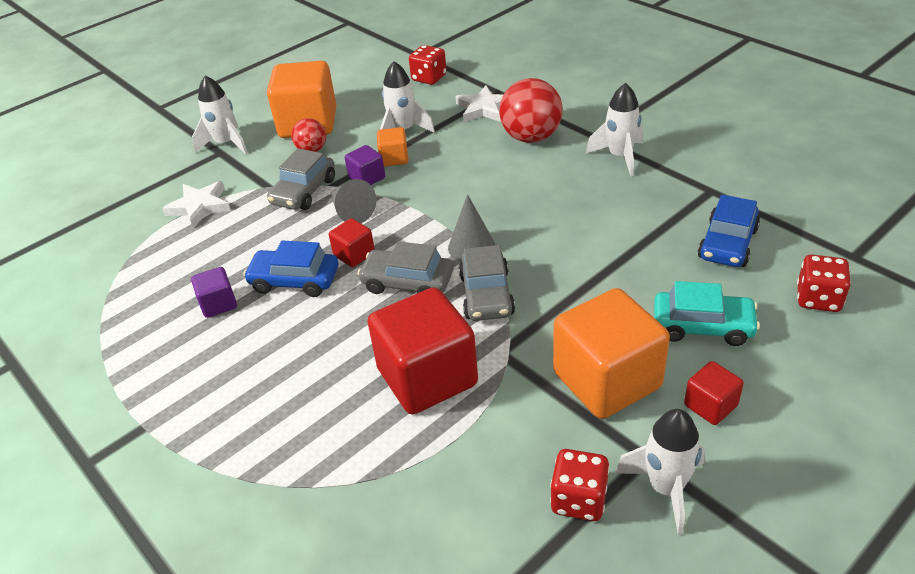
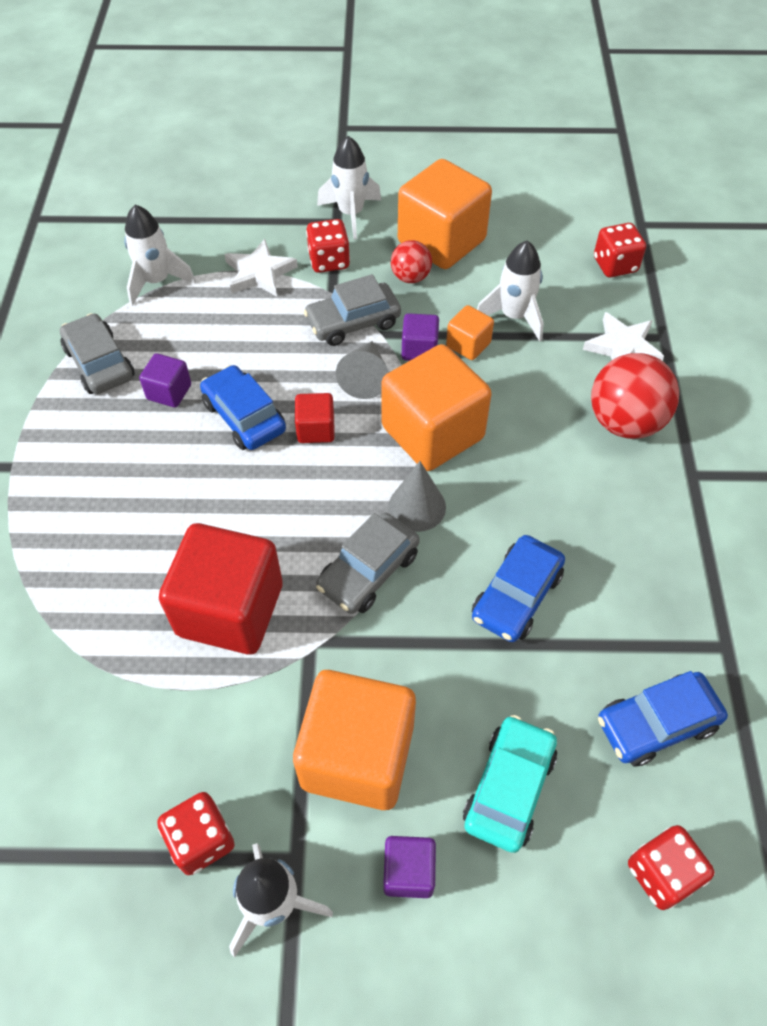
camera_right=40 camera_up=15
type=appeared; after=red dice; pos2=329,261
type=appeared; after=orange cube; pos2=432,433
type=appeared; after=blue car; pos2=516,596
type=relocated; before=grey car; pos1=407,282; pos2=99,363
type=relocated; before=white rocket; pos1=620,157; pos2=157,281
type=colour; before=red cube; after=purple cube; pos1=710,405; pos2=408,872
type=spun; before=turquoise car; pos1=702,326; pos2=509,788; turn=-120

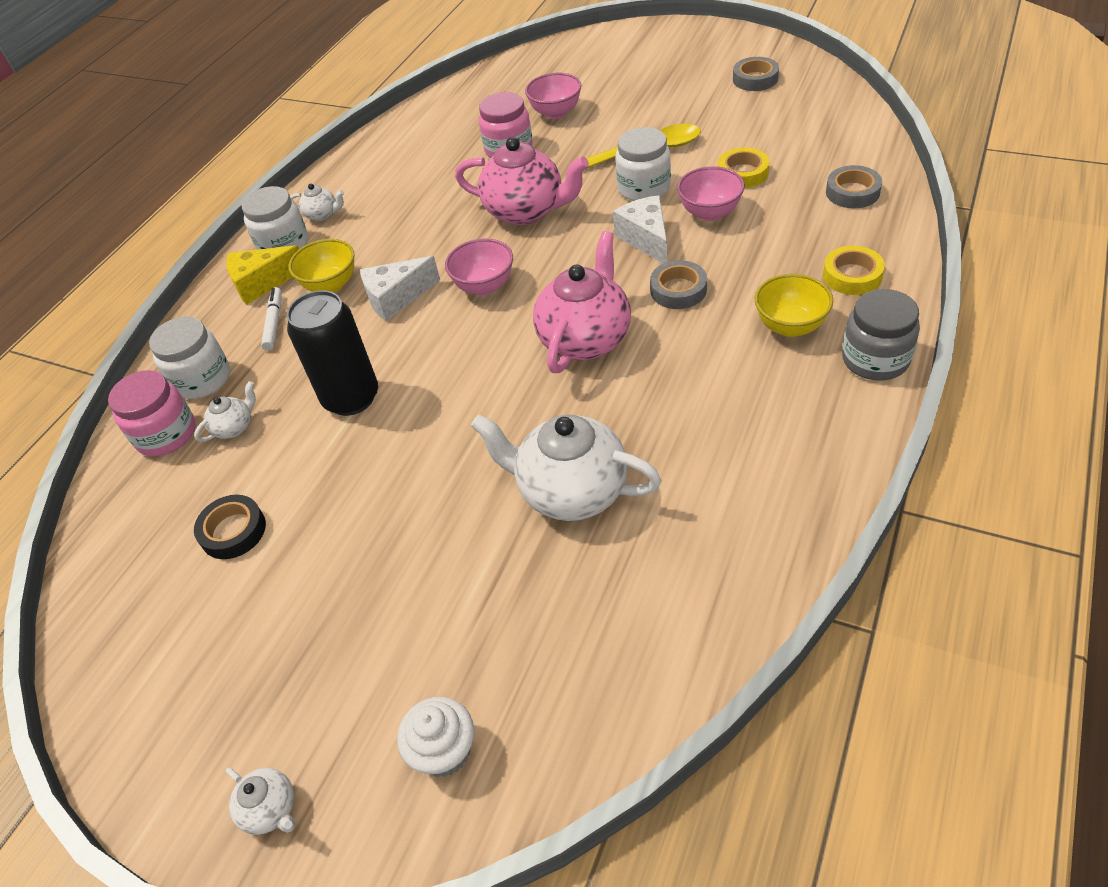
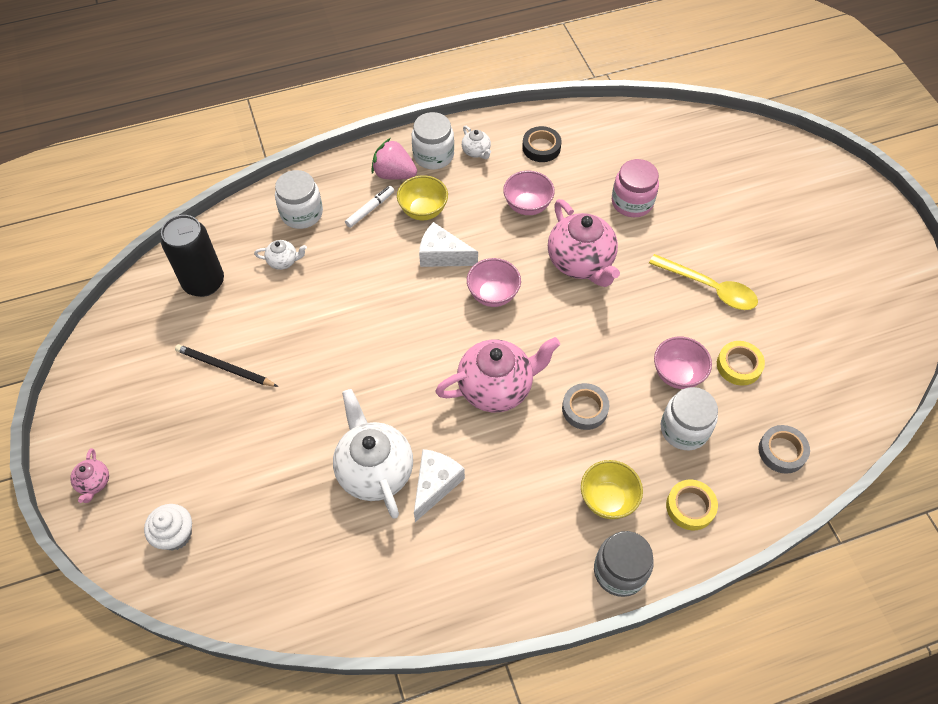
camera_right=40 camera_up=10
type=missing; before=pink jar; pos1=166,434
type=missing; before=grey tape; pos1=755,79
type=appeared; after=black pencil; pos2=225,368
type=relocated; before=black tape; pos1=233,531; pos2=541,147
type=relocated; before=black can; pos1=351,398; pos2=204,282
type=relocated; before=pink bowl; pos1=556,113; pos2=527,206
type=relocated; before=white cheese; pos1=646,239; pos2=435,485
type=relocated; before=white jar; pos1=644,188; pos2=684,429
type=exchanged; before=yellow cheese; after=pink strawberry; pos1=262,283; pos2=394,174
type=colour; before=white teapot; after=pink teapot; pos1=271,809; pos2=94,483

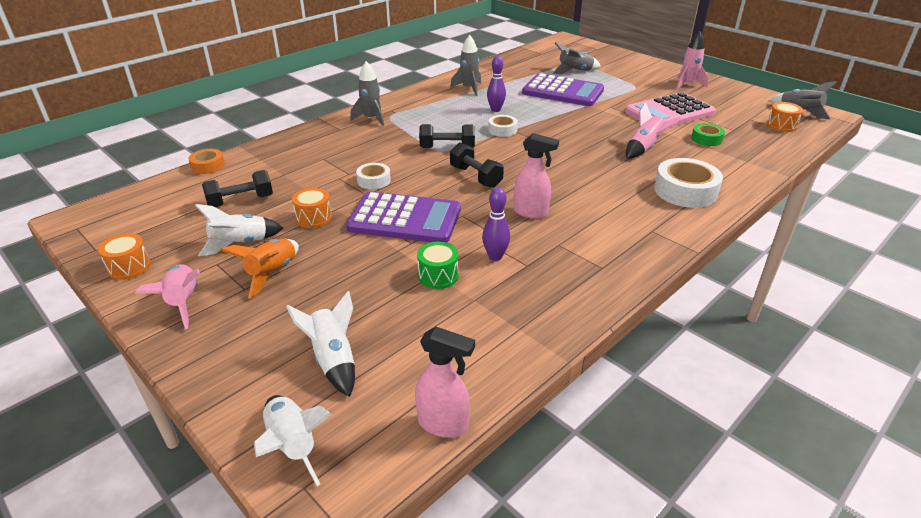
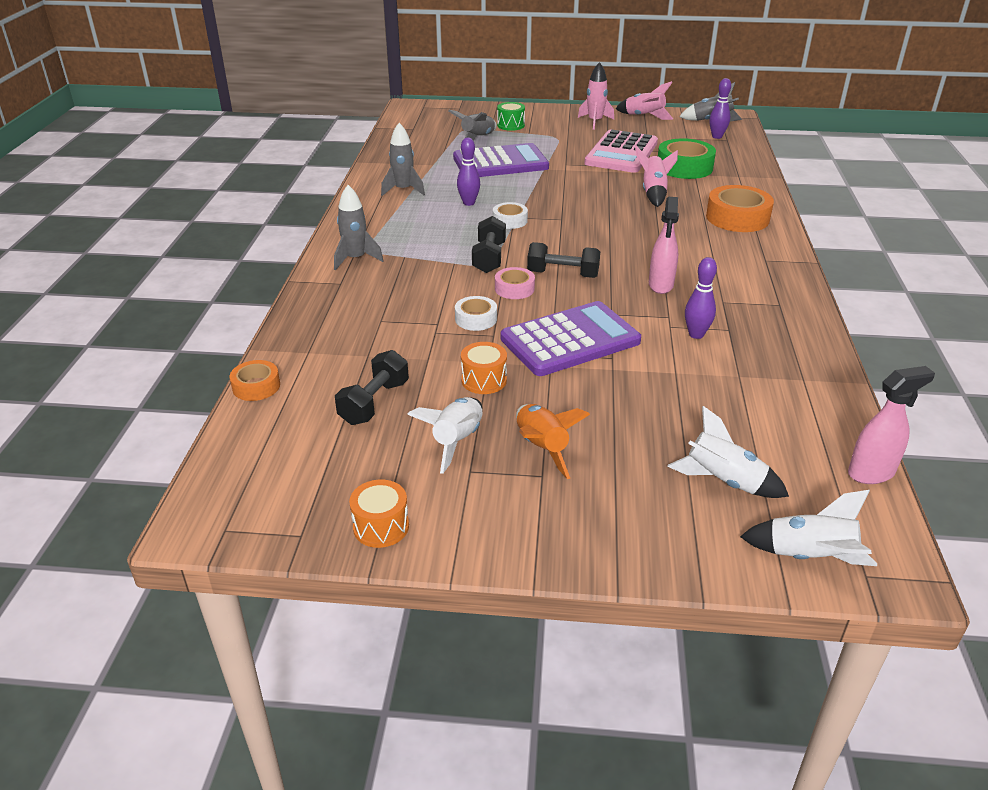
camera_right=-40 camera_up=0
type=appeared; after=pink tape; pos2=514,289
type=relocated; before=pink rocket; pos1=183,302; pos2=644,117
type=relocated; before=green drum; pos1=438,276; pos2=510,125
type=exchanged; before=orange drum; after=purple bowling pin; pos1=781,125; pos2=717,136
type=colour; before=white tape; after=orange tape; pos1=685,191; pos2=737,218
type=spun; before=black dumbbell; pos1=447,148; pos2=489,258; turn=-45
type=spun; before=pink spray bottle; pos1=531,212; pos2=661,285; turn=120
type=size; before=green tape; pos1=706,139; pos2=684,167; scale=1.79

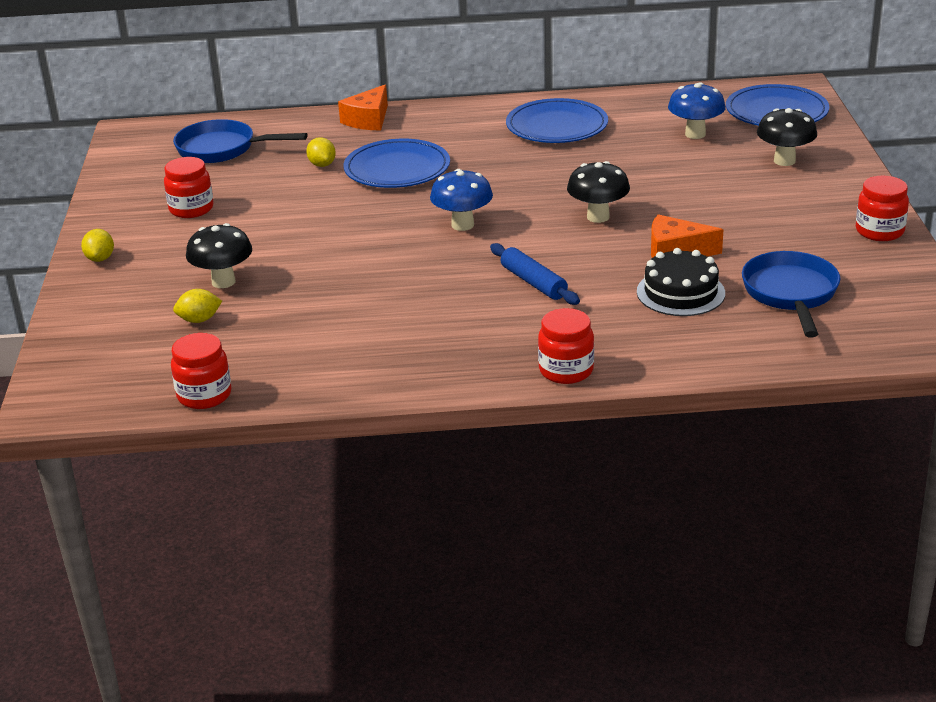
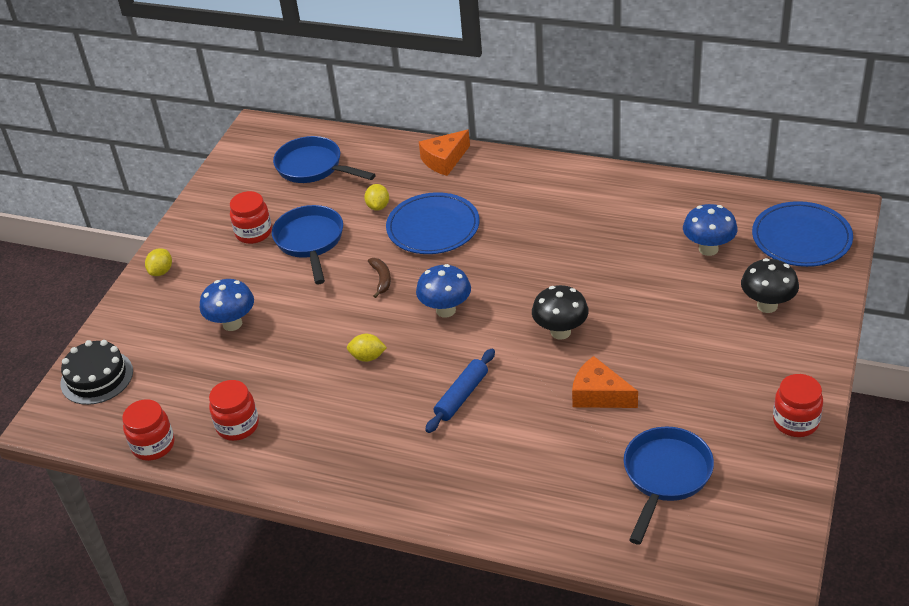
camera_right=25 camera_up=10
type=missing; before=blue plate; pos1=557,126
type=appeared; after=blue pan; pos2=310,242
type=appeared; after=brown banana; pos2=381,279
type=relocated; before=yellow lemon; pos1=199,320; pos2=368,357
type=relocated; before=red jar; pos1=566,370; pos2=237,426
type=relocated; before=black cake; pos1=680,292; pos2=97,377
type=colour; before=black mushroom; after=blue mushroom; pos1=223,282; pos2=232,324
type=spun; before=blue rolling pin; pos1=533,282; pos2=462,396; turn=45

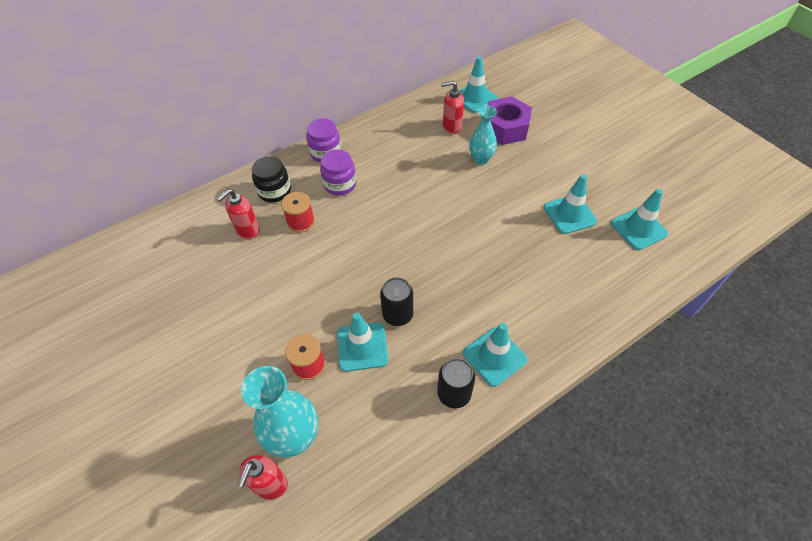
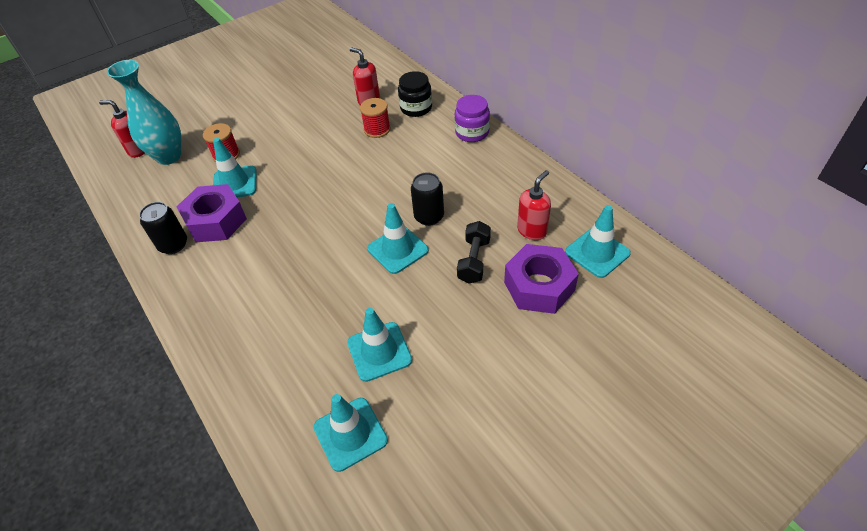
camera_right=90 camera_up=-5
type=missing; before=purple jar; pos1=340,184
type=appeared; after=purple nut; pos2=216,221
type=relocated; before=black can; pos1=397,315; pos2=429,216
type=relocated; before=turquoise traffic cone; pos1=494,356; pos2=398,249
type=exchanged; before=turquoise vase; after=black dumbbell; pos1=481,159; pos2=474,260
type=spun; before=red soap dispenser; pos1=451,126; pos2=532,231; turn=45

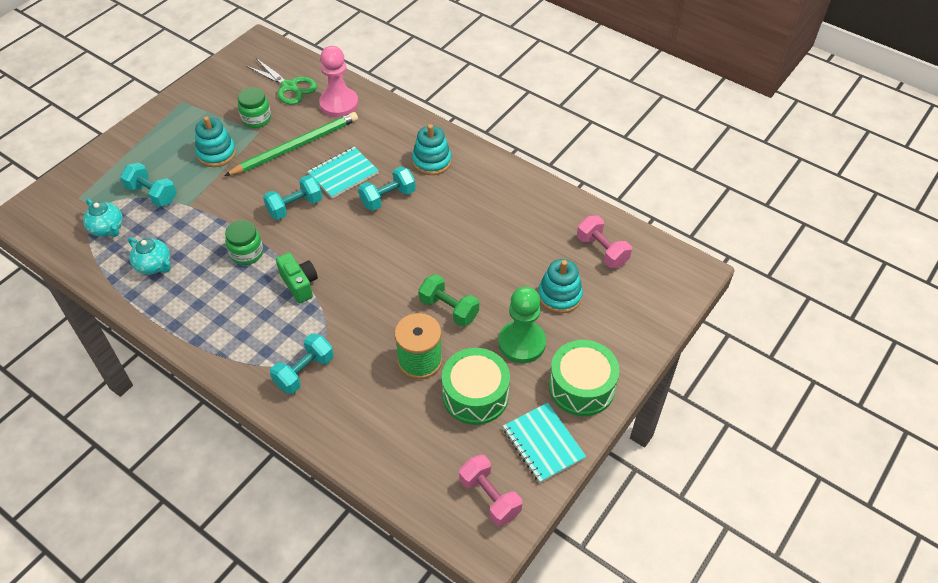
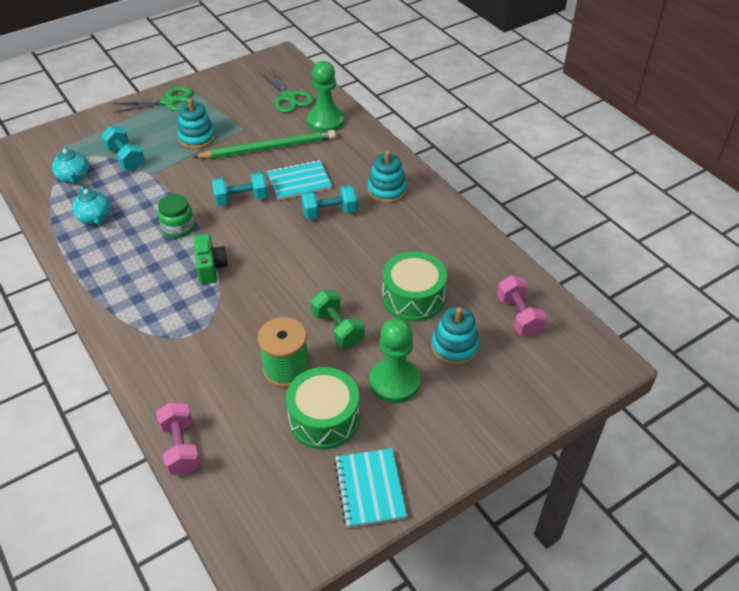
camera_right=20 camera_up=-5
type=missing; before=green jar; pos1=256,119
type=missing; before=turquoise dumbbell; pos1=304,372
type=appeared; after=green scissors; pos2=169,102
type=relocated; before=pink dumbbell; pos1=489,497; pos2=181,448
type=relocated; before=green drum; pos1=581,387; pos2=413,297
type=colour; before=pink pawn; after=green pawn; pos1=339,104; pos2=325,121

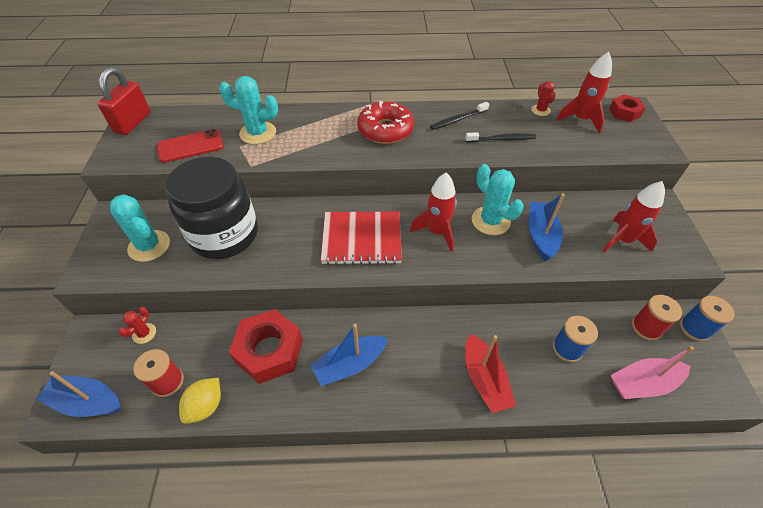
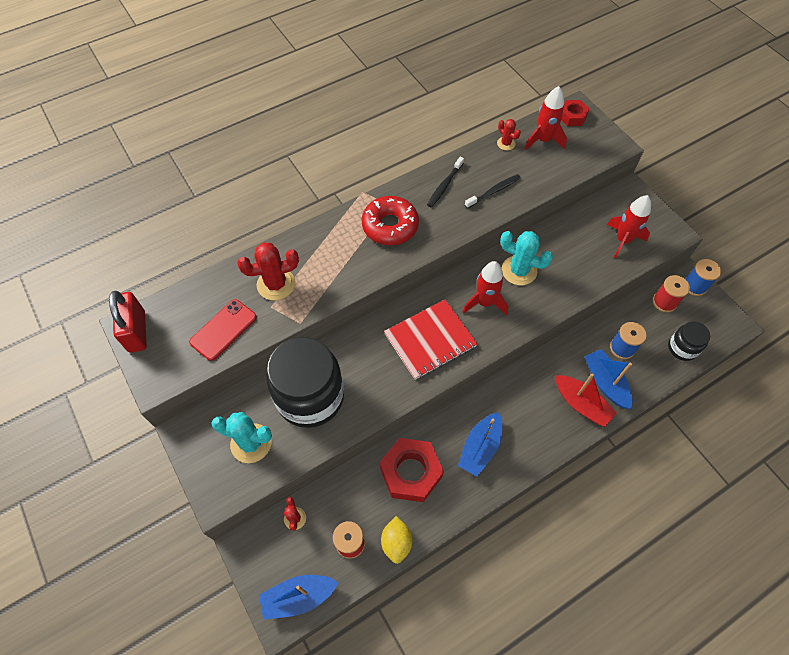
camera_right=-30 camera_up=10
type=relocated; before=blue boat; pos1=541,235; pos2=605,382
type=exchanged; before=pink boat; after=black jar; pos1=643,383; pos2=682,348
type=colour; before=turquoise cactus; after=red cactus; pos1=258,133; pos2=276,284

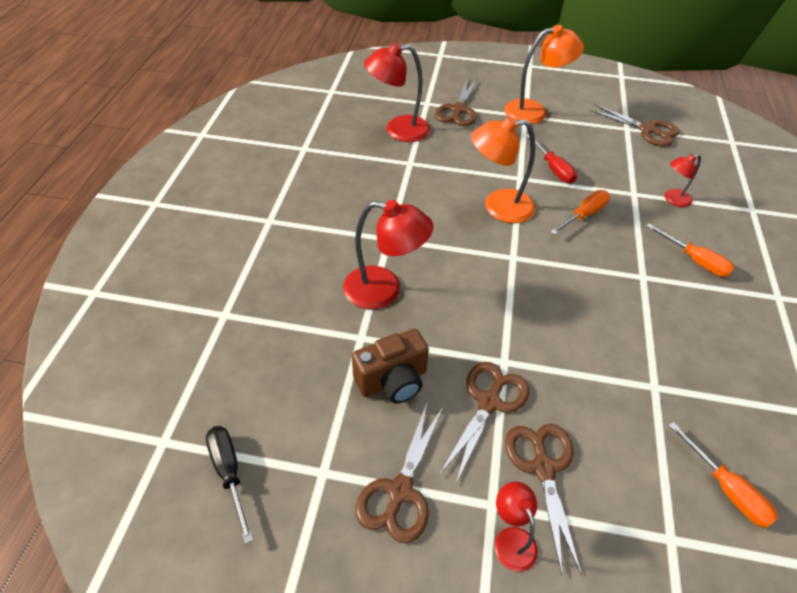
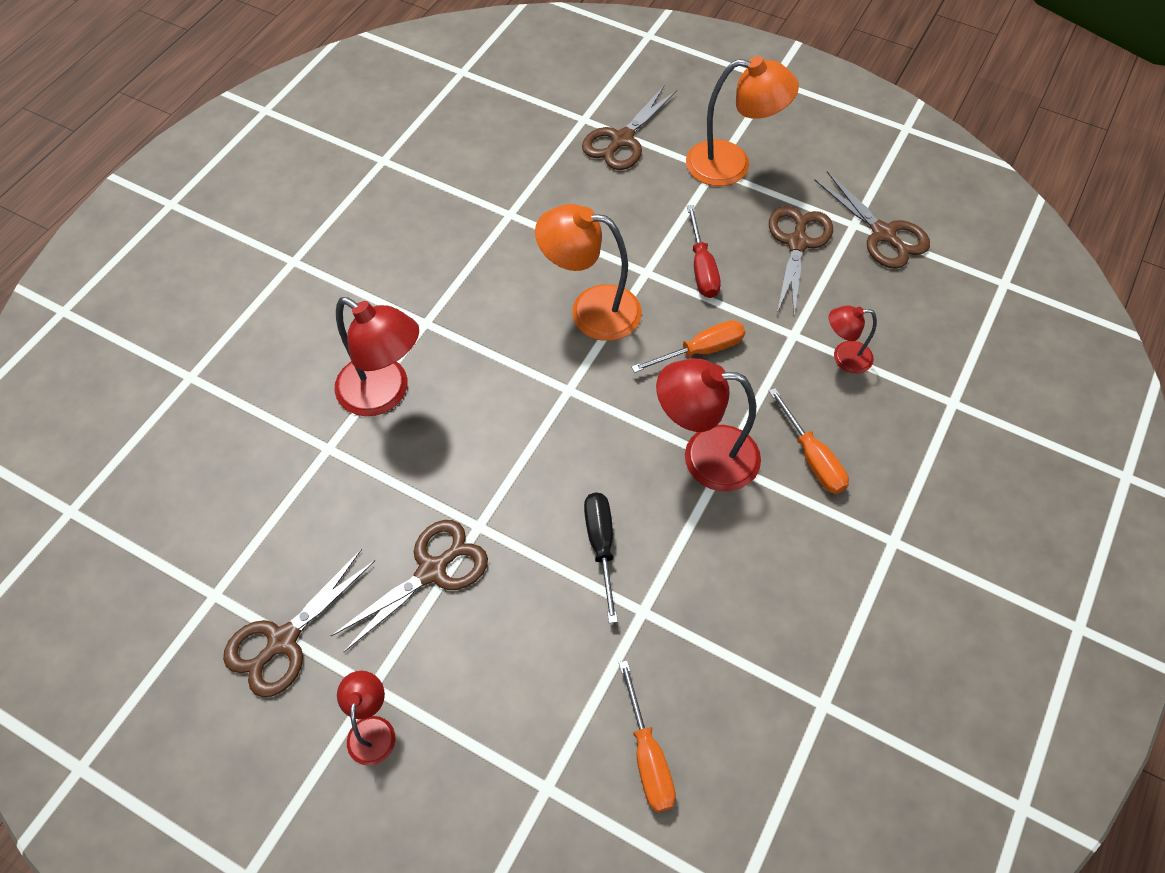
camera_right=20 camera_up=10
type=missing; before=brown camera; pos1=393,381
type=relocated; before=black screwdriver; pos1=229,473; pos2=601,546
type=relocated; before=red lamp; pos1=398,130; pos2=704,456
type=relocated; before=brown scissors; pos1=543,467; pos2=797,242

